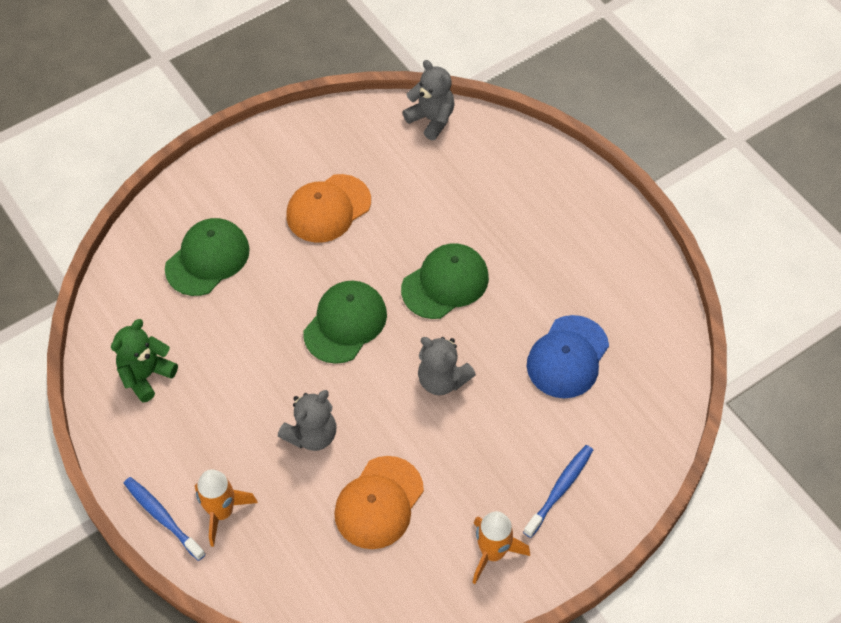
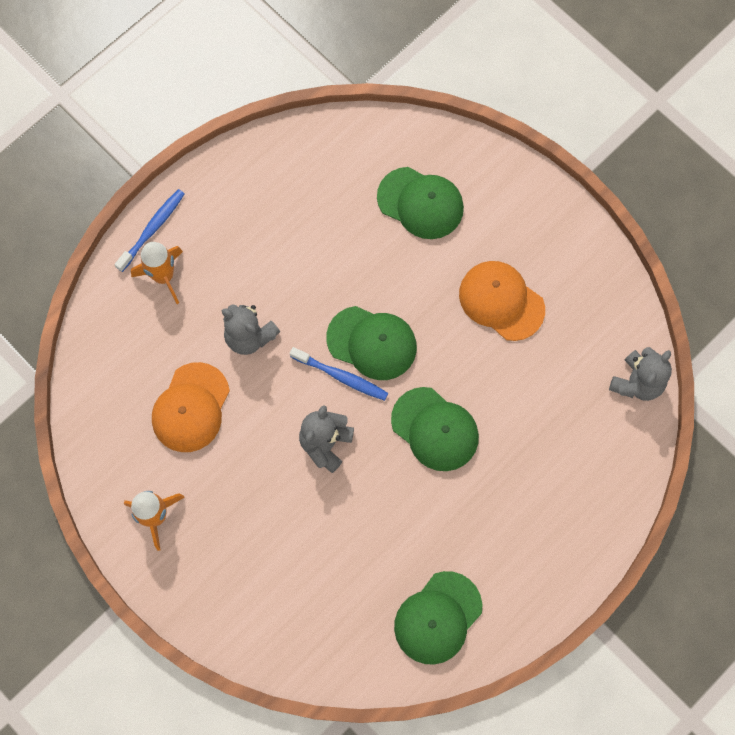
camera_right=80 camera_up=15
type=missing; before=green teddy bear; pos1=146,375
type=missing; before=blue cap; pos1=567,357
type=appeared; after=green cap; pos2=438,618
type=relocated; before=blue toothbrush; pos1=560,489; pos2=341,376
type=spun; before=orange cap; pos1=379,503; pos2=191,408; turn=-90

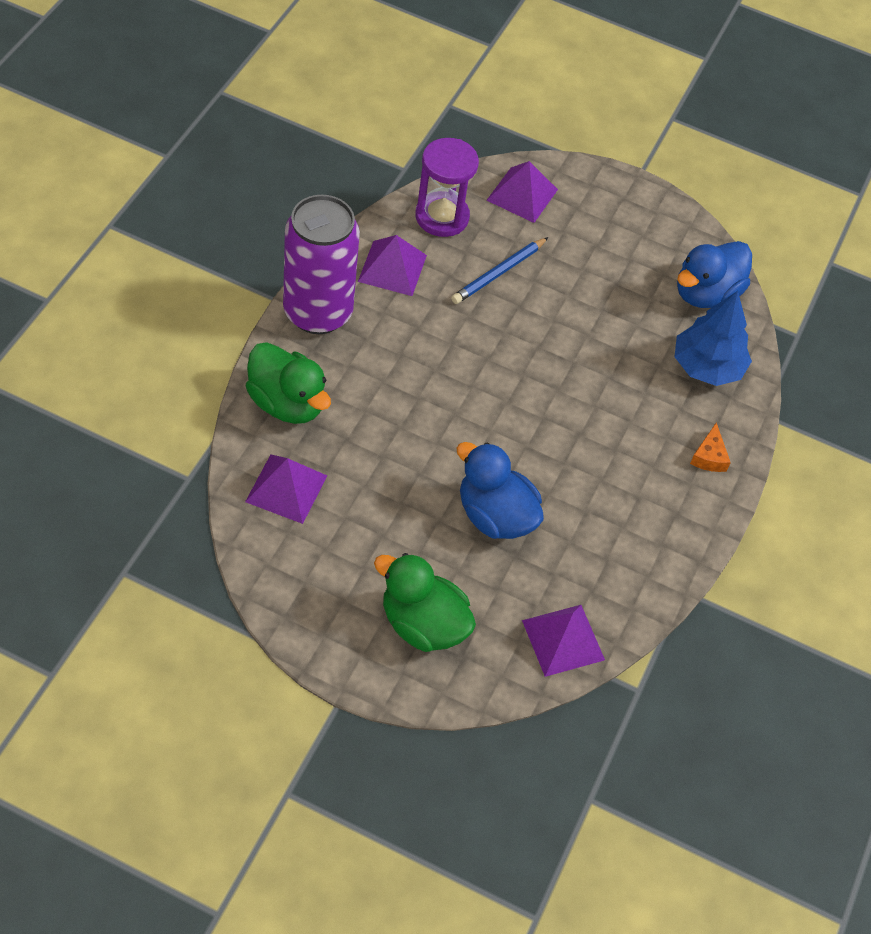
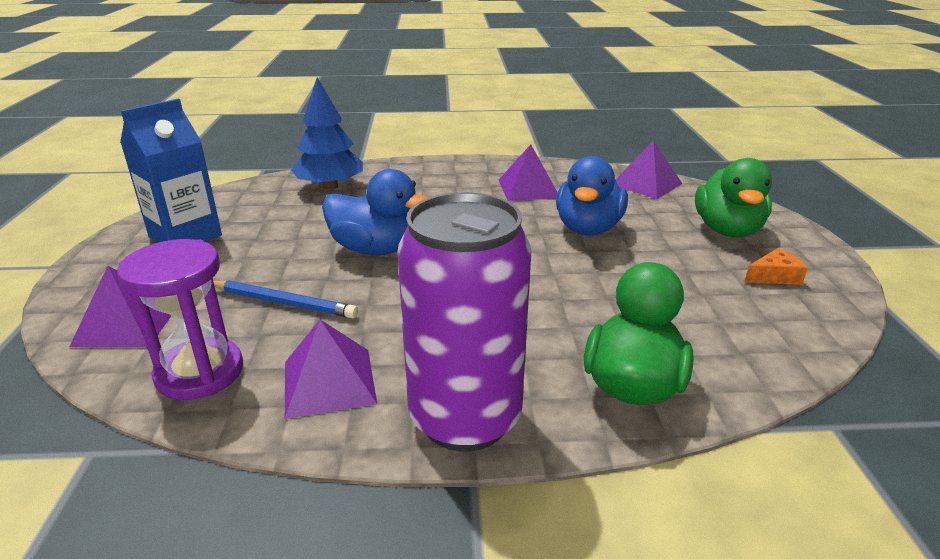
camera_right=-110 camera_up=-25
type=appeared; after=blue carton; pos2=185,236
type=relocated; before=purple pyramid; pos1=286,488; pos2=528,188
type=relocated; before=blue duck; pos1=706,293; pos2=375,249
type=relocated; before=orange cheese; pos1=709,456; pos2=774,276

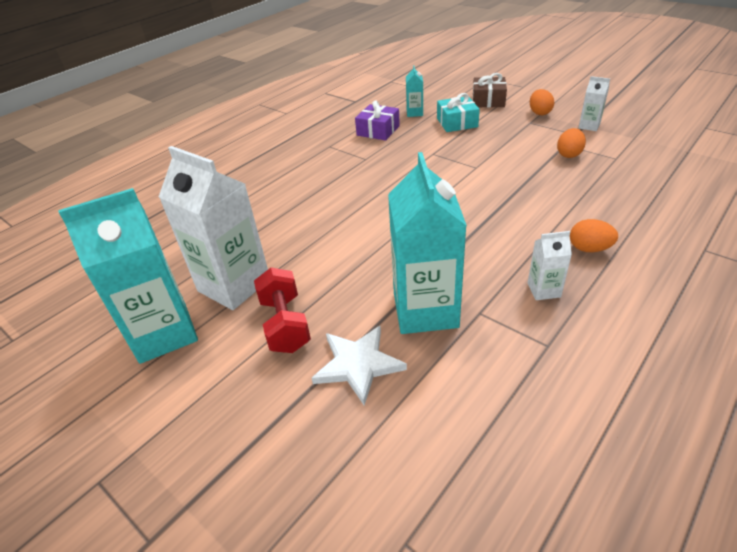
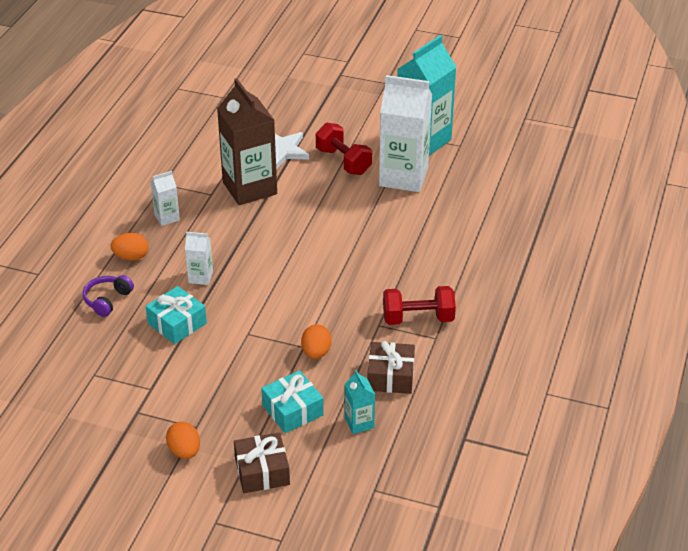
camera_right=155 camera_up=0
type=appeared; after=purple headphones; pos2=107,300
type=appeared; after=turquoise gift; pos2=177,323
type=appeared; after=red dumbbell; pos2=418,318
type=relocated; before=orange egg; pos1=569,154; pos2=316,353
type=relocated; before=white carton; pos1=589,126; pos2=200,277
type=colour; before=purple gift; after=brown gift; pos1=378,130; pos2=390,376
type=colour; before=turquoise carton; after=brown carton; pos1=425,310; pos2=249,188

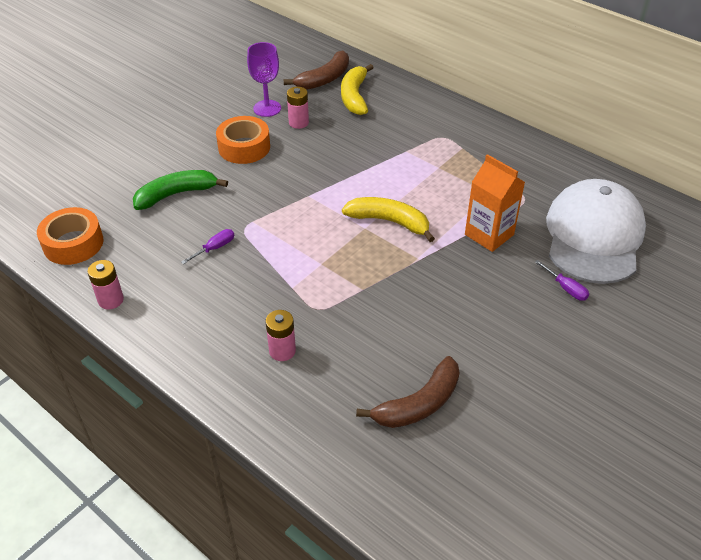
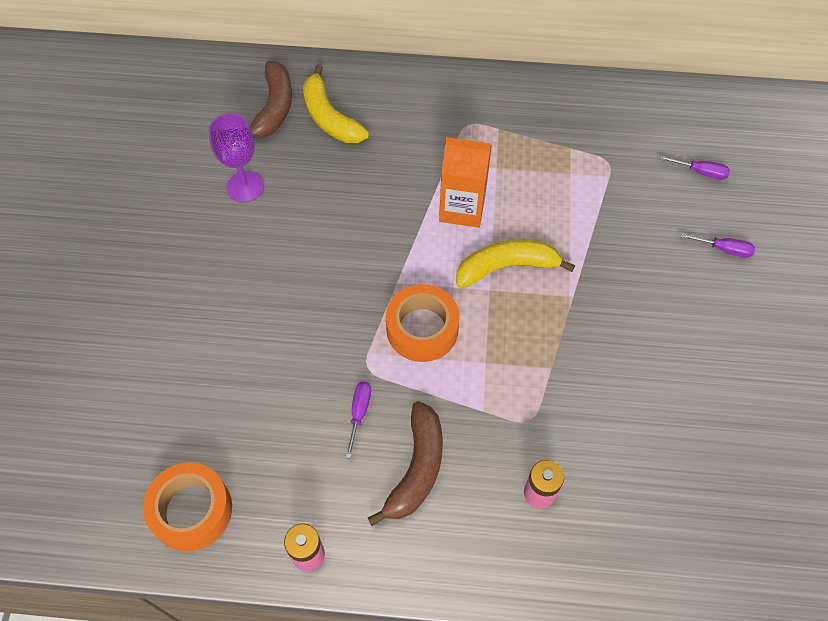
camera_right=-35 camera_up=15
type=missing; before=green banana; pos1=176,194
type=missing; before=pink battery; pos1=298,123
type=relocated; before=orange tape; pos1=244,147; pos2=422,329
type=relocated; before=brown banana; pos1=419,404; pos2=417,468
type=relocated; before=orange carton; pos1=489,234; pos2=462,208
type=exchanged; before=white cap; after=purple screwdriver; pos1=594,236; pos2=700,172

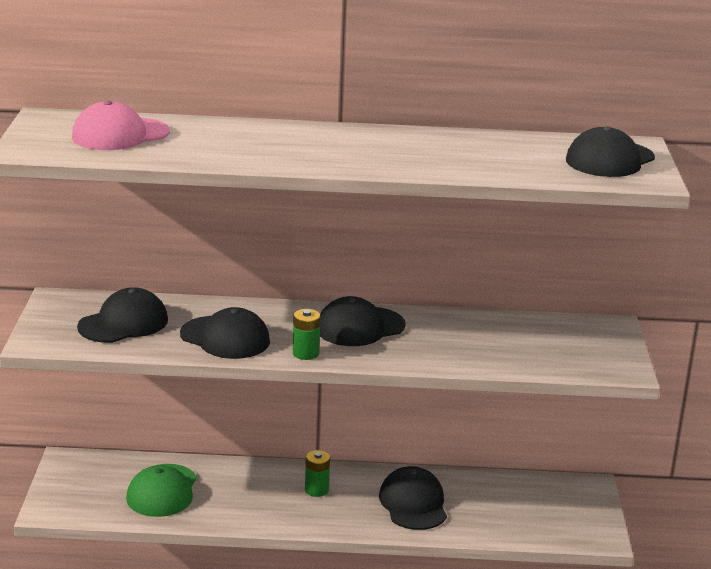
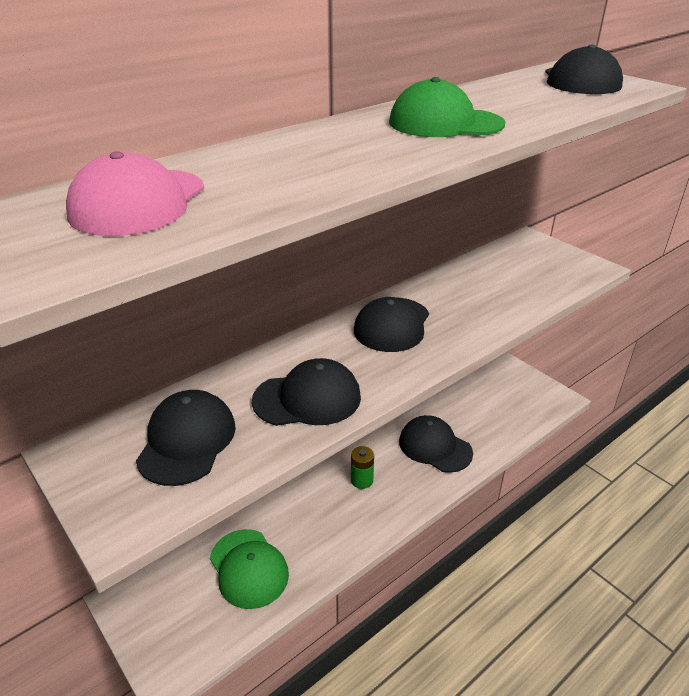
camera_right=-40 camera_up=10
type=missing; before=green battery; pos1=305,353
type=appeared; after=green cap; pos2=445,123

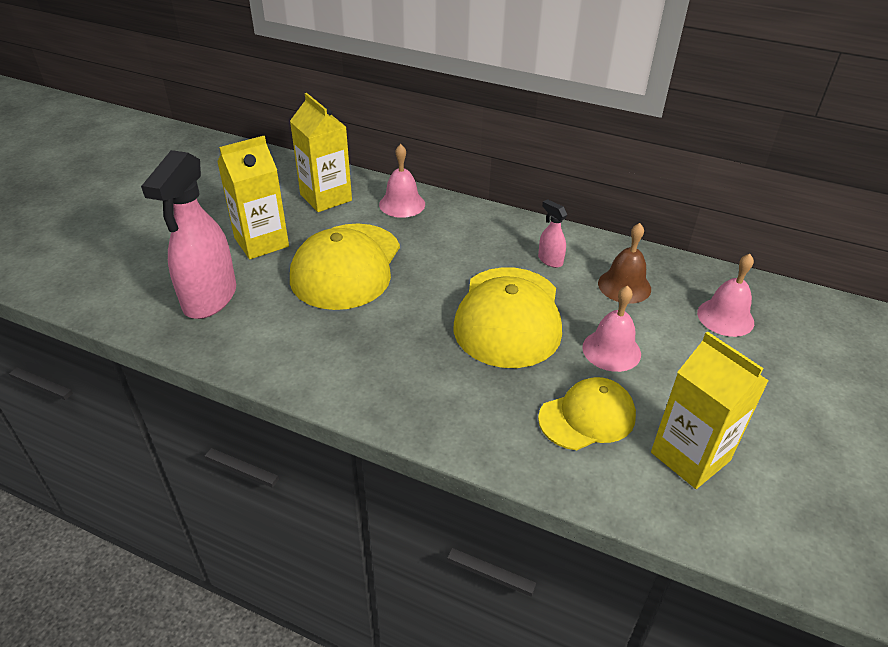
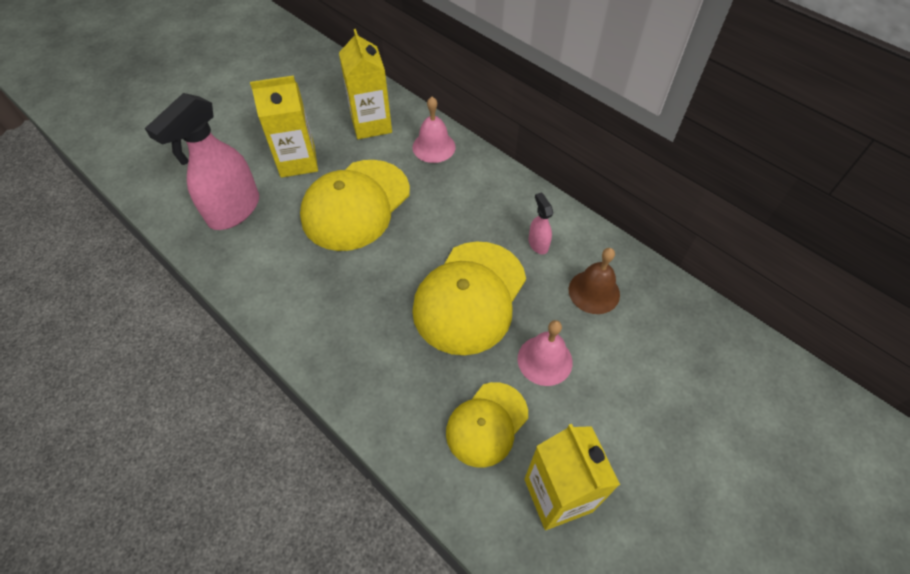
camera_right=20 camera_up=15
type=missing; before=pink bell; pos1=725,317
type=spun; before=yellow cap; pos1=587,417; pos2=487,424; turn=135

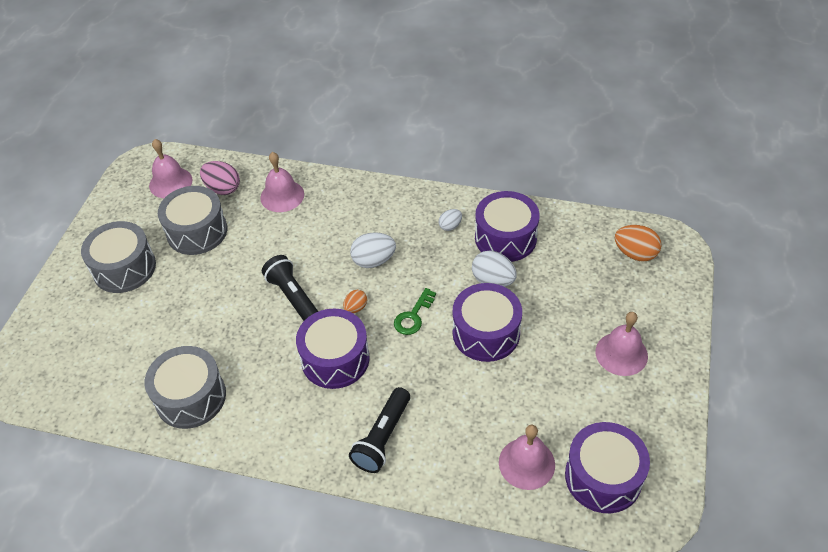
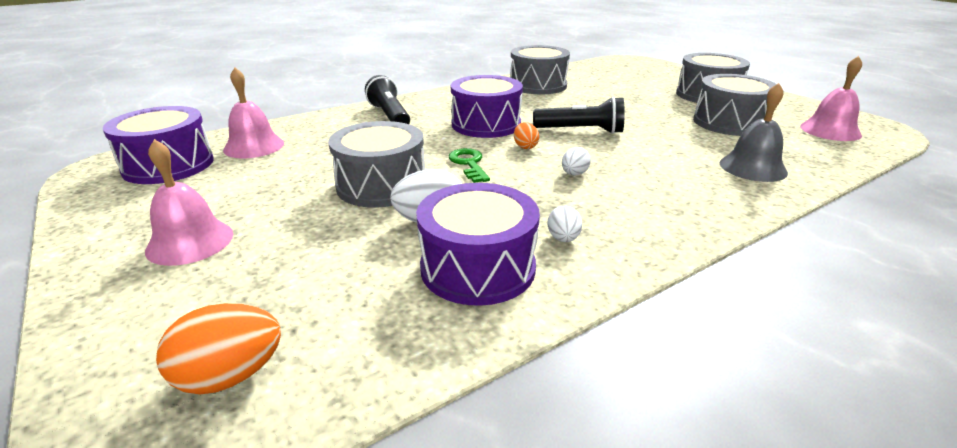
camera_right=130 camera_up=-20
type=missing; before=pink egg; pos1=223,188
type=colour; before=pink bell; after=grey bell; pos1=282,196; pos2=752,167
type=colour; before=purple drum; after=grey drum; pos1=486,333; pos2=381,185
type=size; before=white egg; pos1=373,261; pos2=574,174; scale=0.59

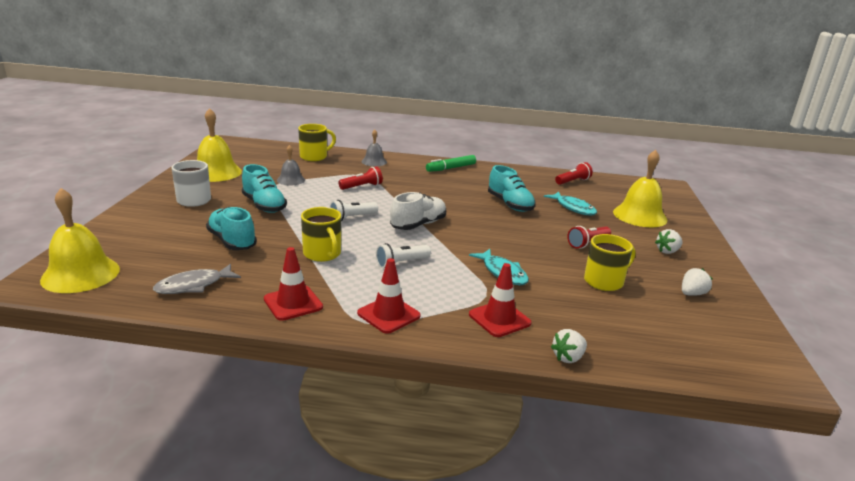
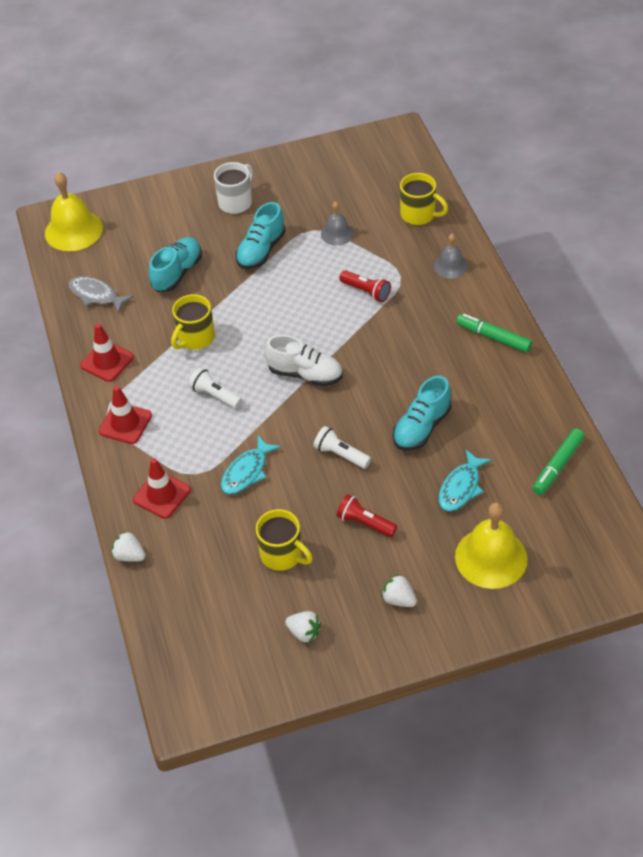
camera_right=70 camera_up=25
type=missing; before=yellow bell; pos1=216,172
type=relocated; before=white flashlight; pos1=352,218; pos2=341,454
type=exchanged; before=red flashlight; after=green marker; pos1=573,181; pos2=557,466

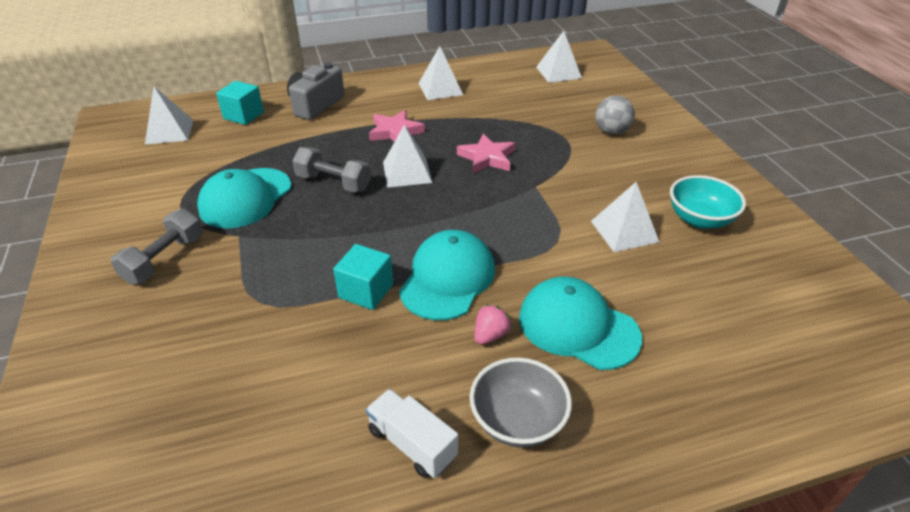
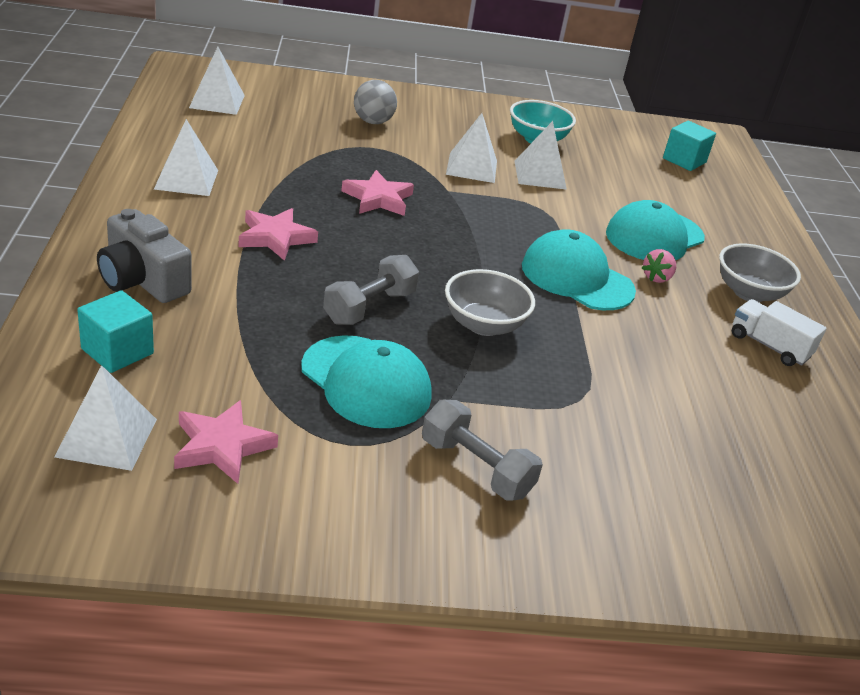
camera_right=-80 camera_up=-5
type=appeared; after=pink star; pos2=222,446
type=appeared; after=grey bowl; pos2=483,325
type=relocated; before=turquoise cube; pos1=366,291; pos2=684,160
type=relocated; before=white pyramid; pos1=407,172; pos2=471,167
type=spun; before=white truck; pos1=412,444; pos2=769,346; turn=75
type=spun; before=pink strawberry; pos1=490,335; pos2=656,278; turn=-105

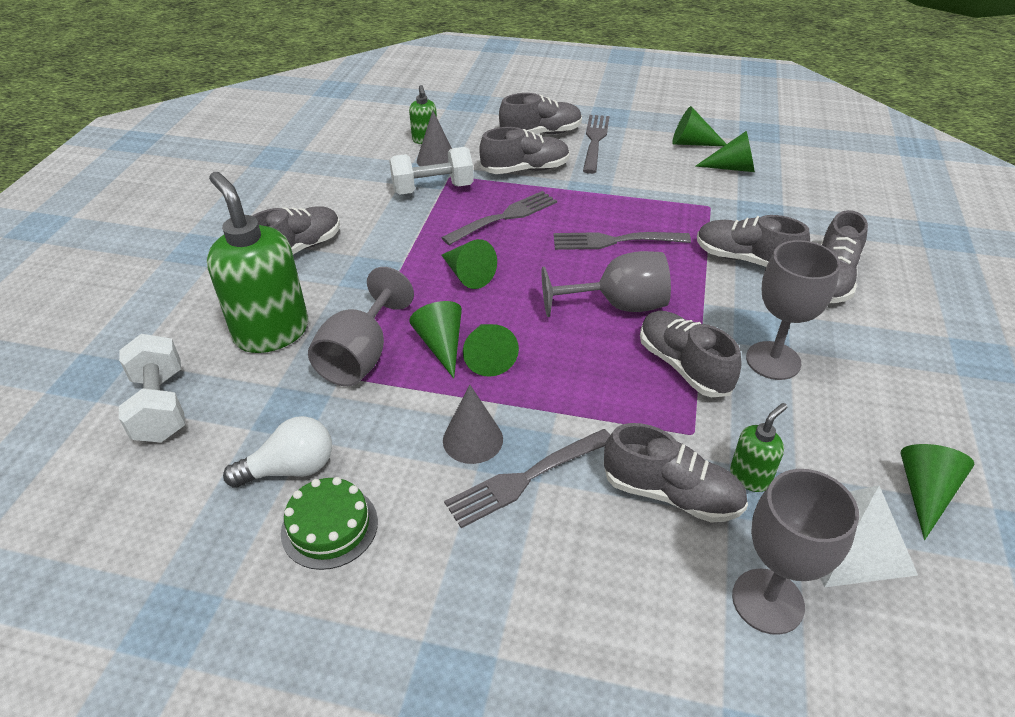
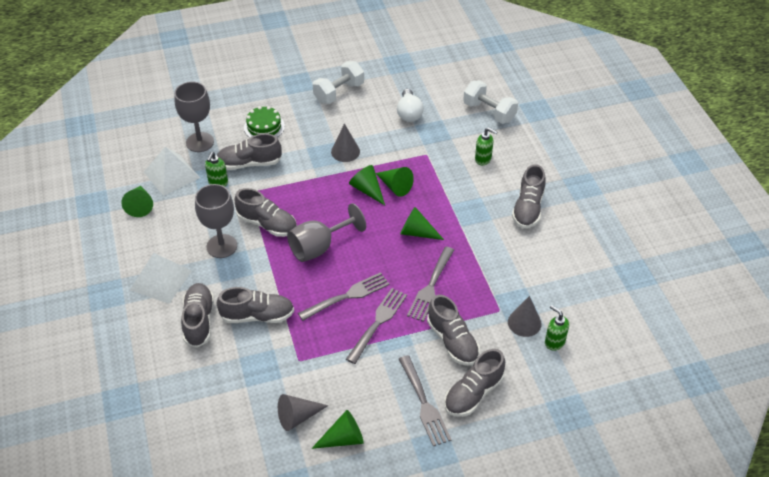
camera_right=150 camera_up=5
type=missing; before=grey goblet; pos1=361,356
type=appeared; after=white pyramid; pos2=161,280
type=relocated; before=green cake; pos1=329,527; pos2=264,127
type=relocated; before=white dumbbell; pos1=433,189; pos2=339,92
type=relocated; before=grey fork; pos1=525,478; pos2=378,322
type=colour; before=green cone; after=grey cone; pos1=732,168; pos2=298,417
type=spun; before=white light bulb; pos1=290,469; pos2=409,113; turn=-45
type=spun; before=grey shoe; pos1=525,169; pos2=452,341; turn=-75
type=size; before=green soap dispenser; pos1=271,332; pos2=483,159; scale=0.47

